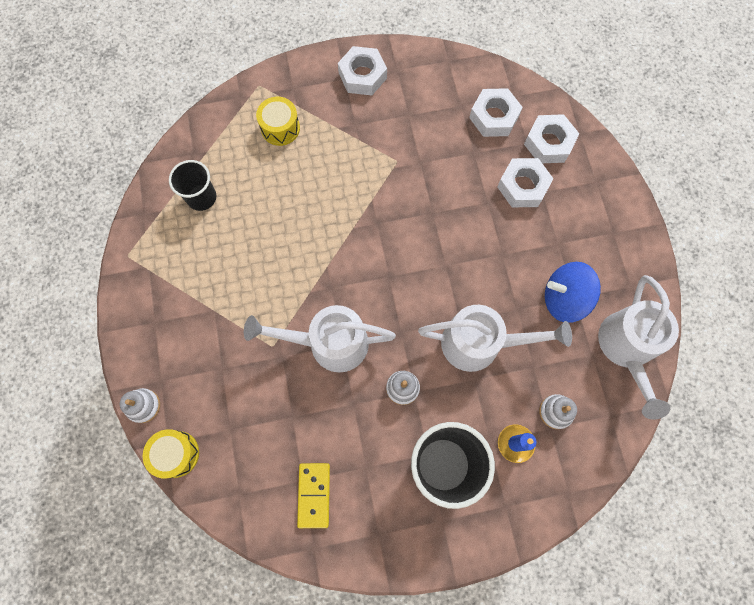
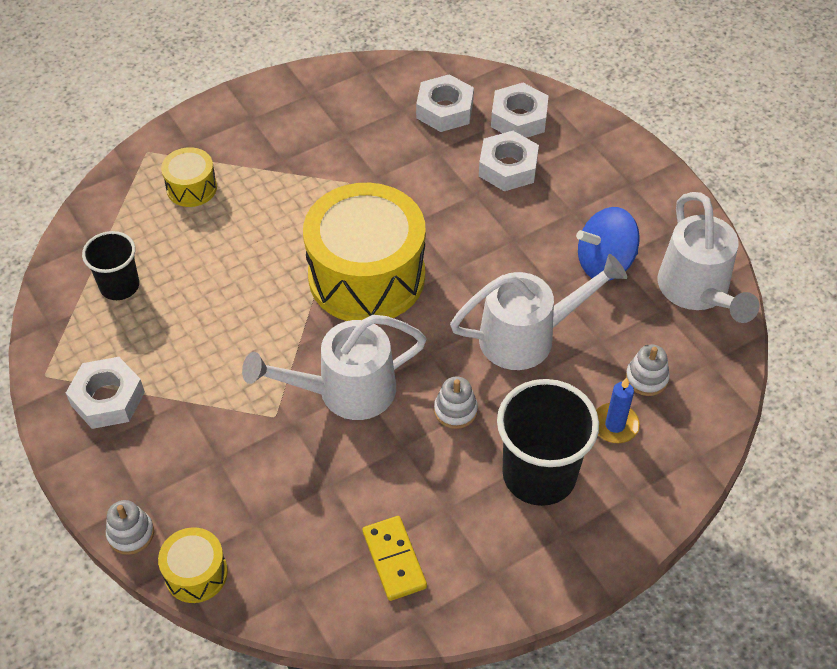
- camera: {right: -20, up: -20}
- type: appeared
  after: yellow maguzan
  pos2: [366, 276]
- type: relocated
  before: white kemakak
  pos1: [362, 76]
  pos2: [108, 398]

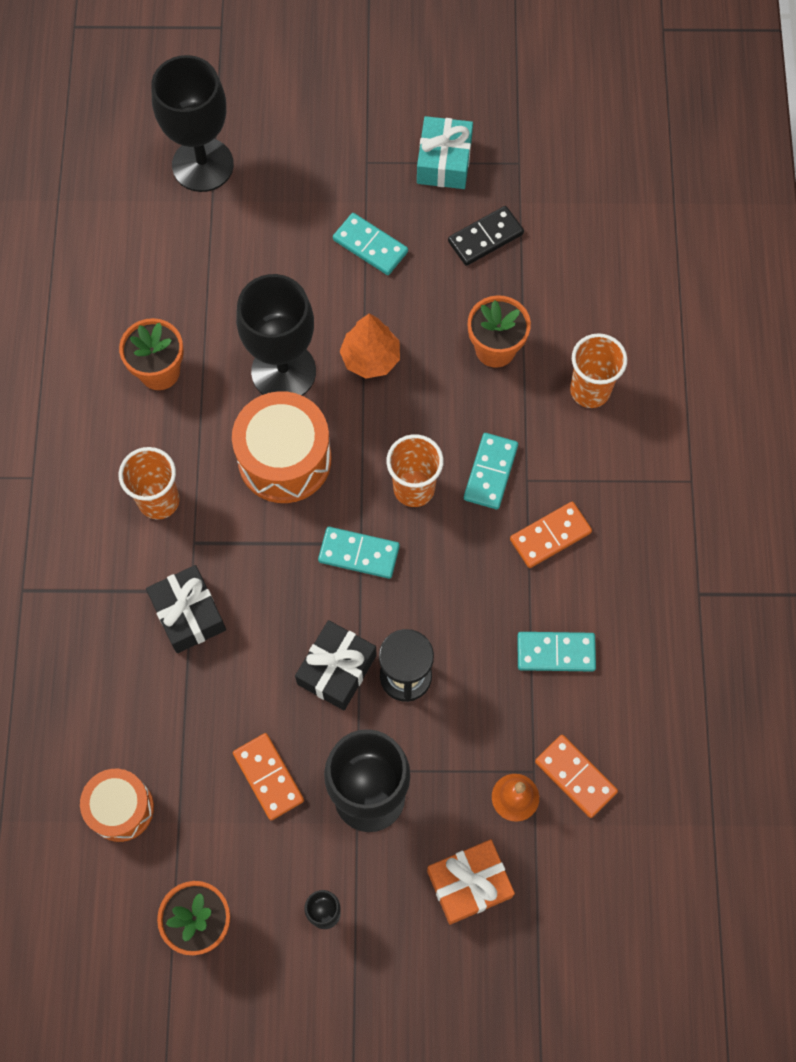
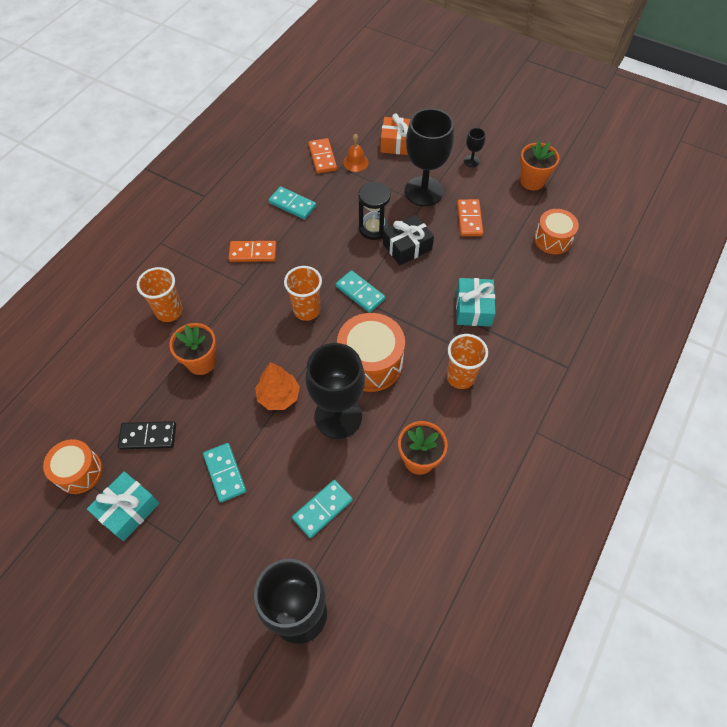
- camera: {right: -150, up: -10}
- type: appeared
  after: orange maguzan
  pos2: [79, 472]
- type: relocated
  before: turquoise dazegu
  pos1: [490, 472]
  pos2: [322, 509]
- type: colour
  before: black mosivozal
  after: turquoise mosivozal
  pos1: [188, 614]
  pos2: [473, 308]

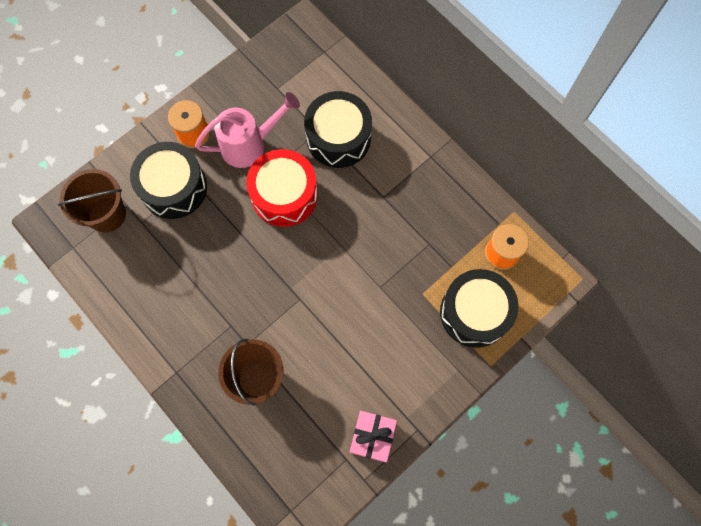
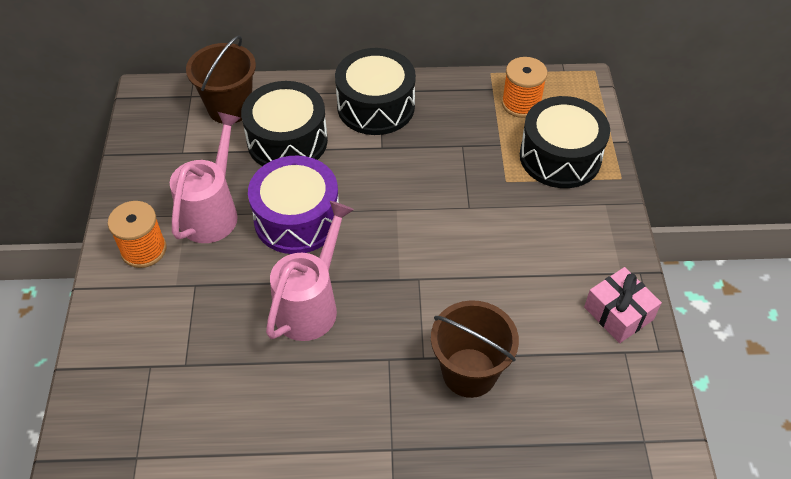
- camera: {right: -50, up: -20}
- type: appeared
  after: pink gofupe
  pos2: [311, 305]
- type: relocated
  before: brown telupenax
  pos1: [107, 214]
  pos2: [230, 108]
- type: relocated
  before: black maguzan
  pos1: [174, 187]
  pos2: [376, 106]
- type: colour
  before: red maguzan
  after: purple maguzan
  pos1: [284, 195]
  pos2: [297, 219]

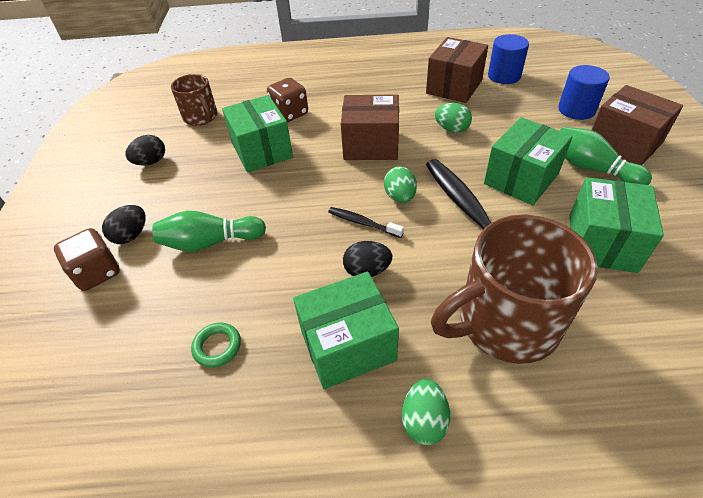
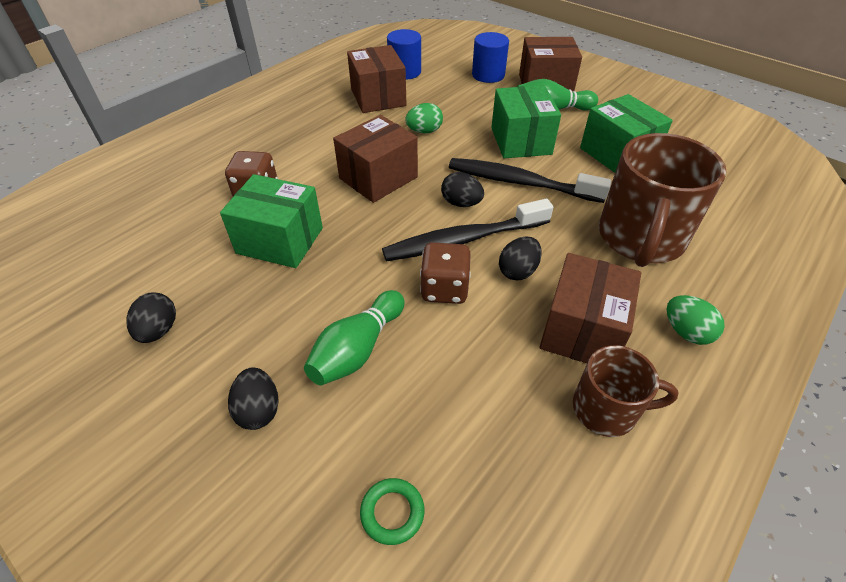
- camera: {right: -50, up: 0}
- type: relocated
  before: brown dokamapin
  pos1: [97, 273]
  pos2: [444, 289]
- type: relocated
  before: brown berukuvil
  pos1: [201, 117]
  pos2: [607, 409]
- type: relocated
  before: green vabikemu
  pos1: [217, 347]
  pos2: [392, 512]
- type: colour
  before: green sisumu
  after: brown sisumu
  pos1: [347, 345]
  pos2: [581, 330]
- type: colour
  before: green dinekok
  after: black dinekok
  pos1: [400, 197]
  pos2: [461, 203]
- type: size
  before: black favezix
  pos1: [363, 223]
  pos2: [463, 240]
  scale: 2.03

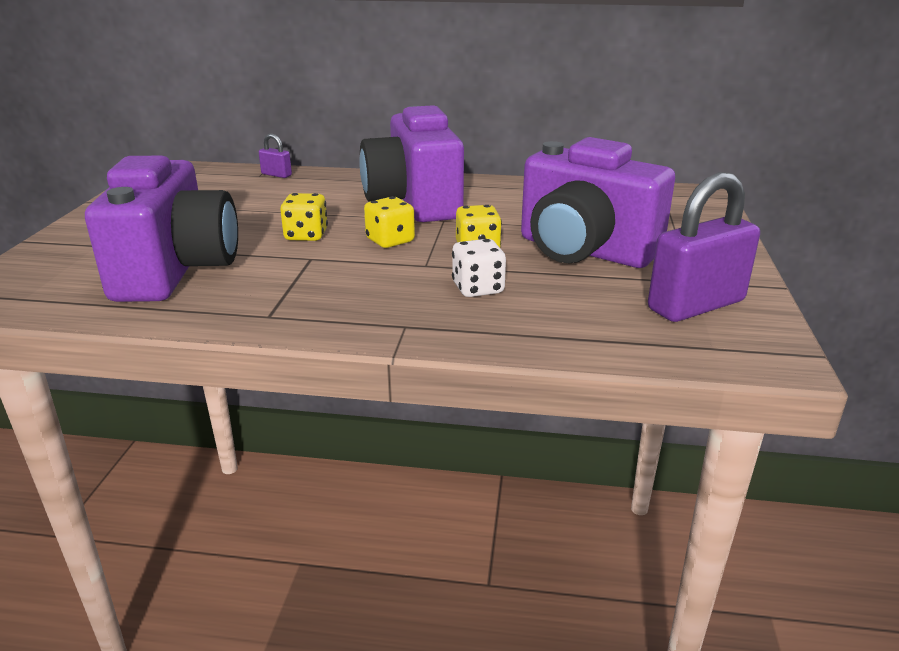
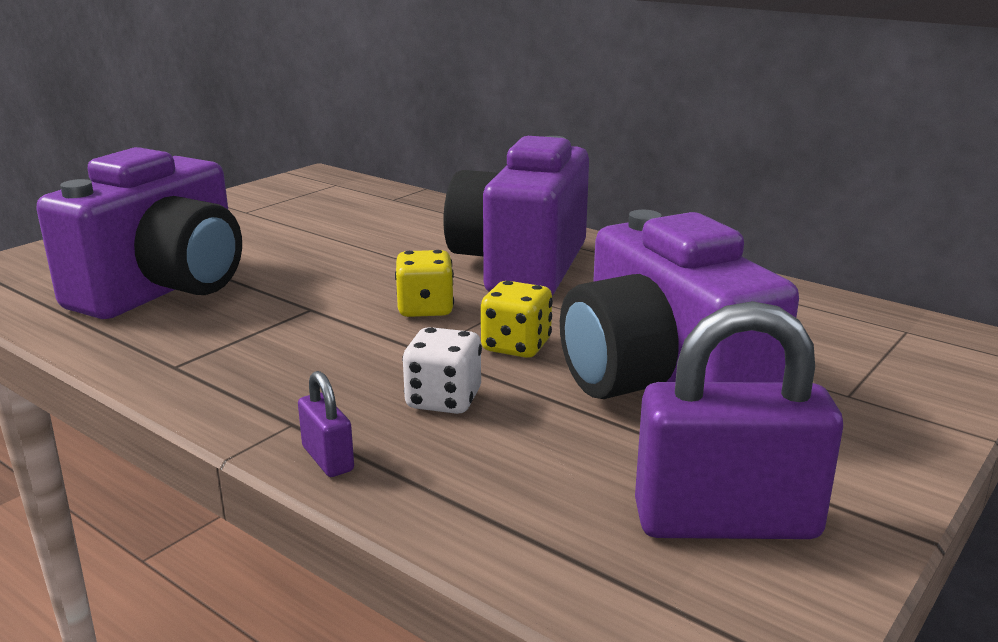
- camera: {right: 30, up: -5}
- type: missing
  before: yellow dokamapin
  pos1: [306, 235]
- type: relocated
  before: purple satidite
  pos1: [276, 175]
  pos2: [328, 459]

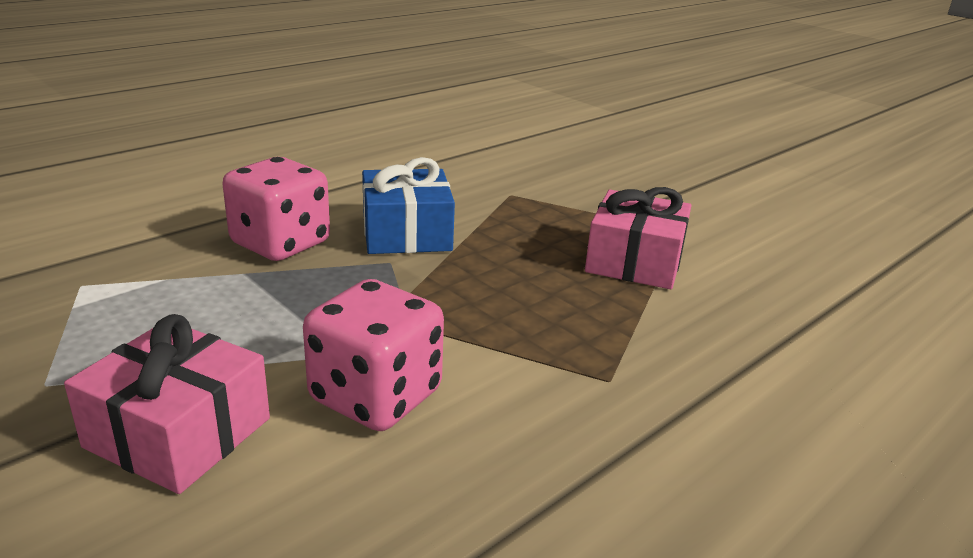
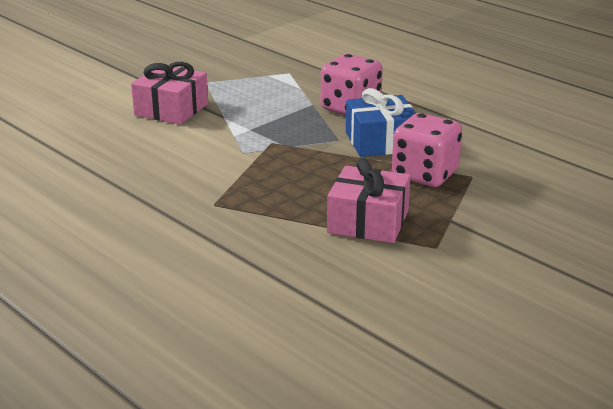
- camera: {right: 90, up: 0}
- type: relocated
  before: pink dokamapin
  pos1: [376, 396]
  pos2: [425, 175]

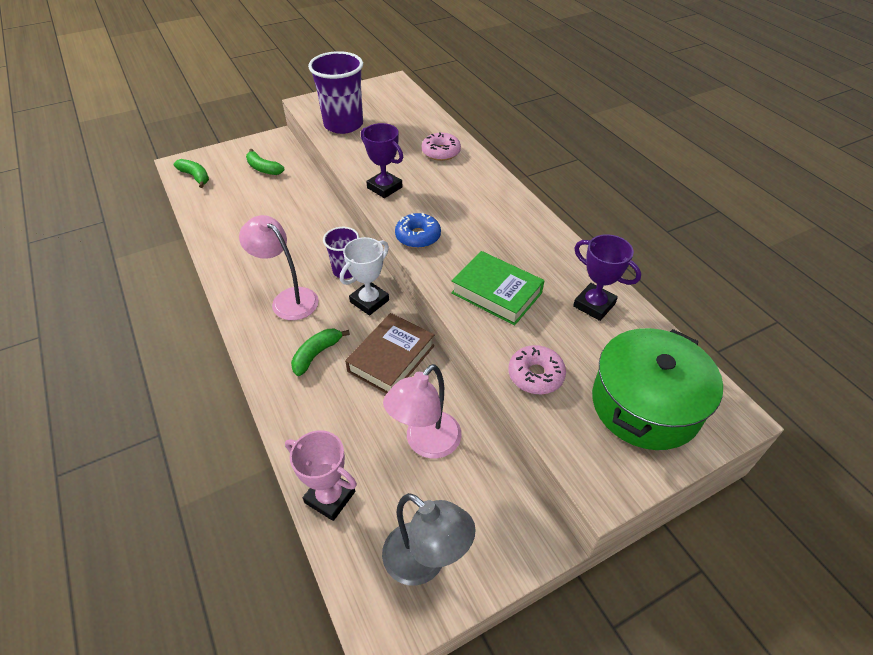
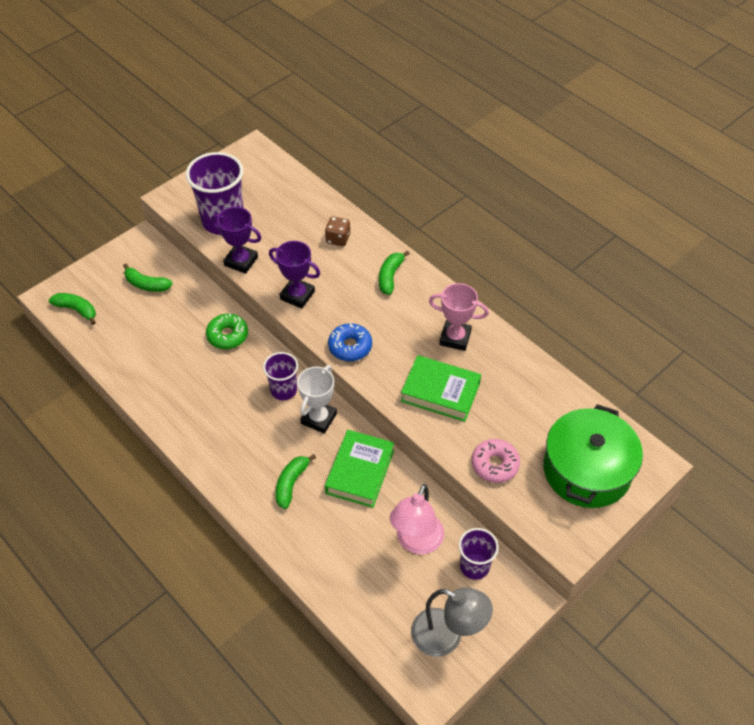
- camera: {right: -15, up: 5}
- type: missing
  before: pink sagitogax
  pos1: [288, 299]
- type: appeared
  after: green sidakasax
  pos2: [227, 335]
- type: appeared
  after: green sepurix
  pos2: [390, 276]
- type: appeared
  after: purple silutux
  pos2: [474, 566]
- type: relocated
  before: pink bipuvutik
  pos1: [330, 497]
  pos2: [455, 338]
- type: relocated
  before: purple bipuvutik
  pos1: [594, 305]
  pos2: [241, 261]
- type: exchanged
  before: pink sidakasax
  after: brown dokamapin
  pos1: [441, 152]
  pos2: [338, 239]
- type: colour
  before: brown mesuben
  after: green mesuben
  pos1: [391, 358]
  pos2: [360, 472]

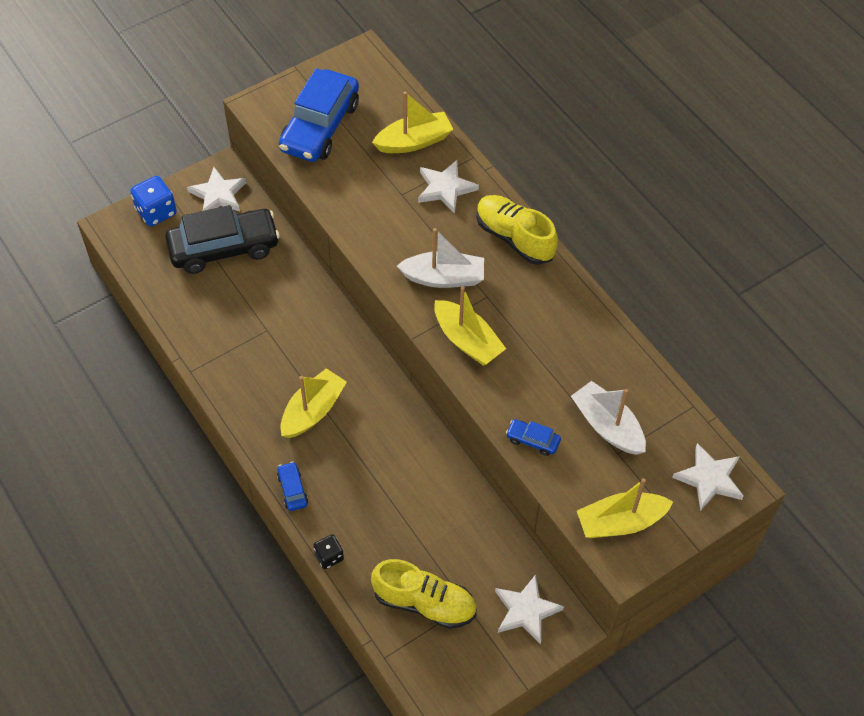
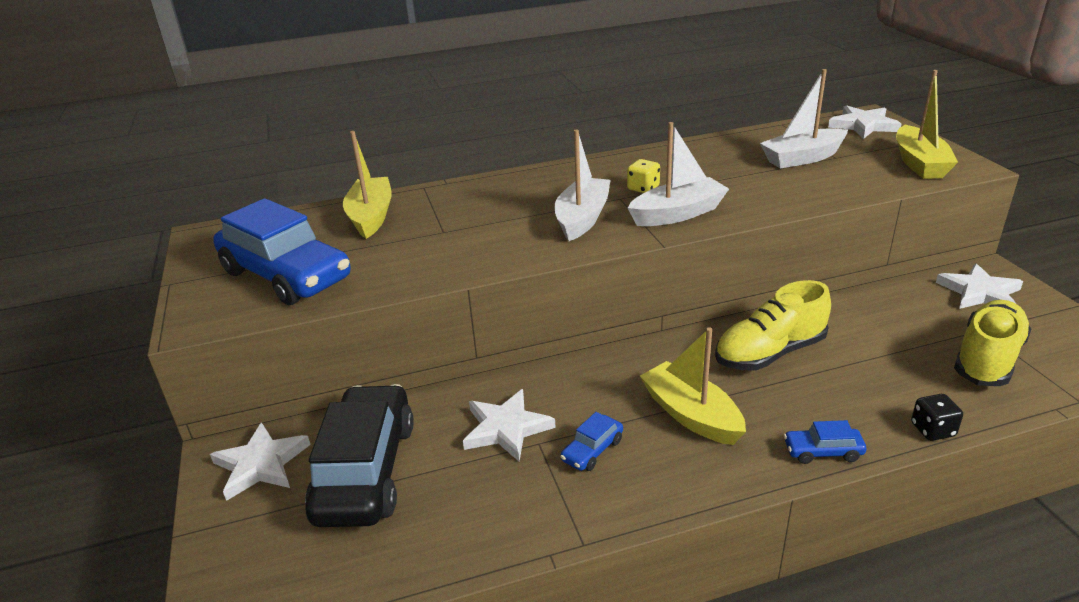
- camera: {right: -70, up: -25}
- type: missing
  before: blue dokamapin
  pos1: [156, 212]
- type: appeared
  after: yellow dokamapin
  pos2: [643, 188]
- type: relocated
  before: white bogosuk
  pos1: [445, 188]
  pos2: [506, 428]
- type: relocated
  before: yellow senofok
  pos1: [514, 238]
  pos2: [769, 353]
- type: relocated
  before: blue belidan
  pos1: [532, 440]
  pos2: [592, 450]
- type: colour
  before: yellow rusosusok
  after: white rusosusok
  pos1: [467, 340]
  pos2: [677, 214]

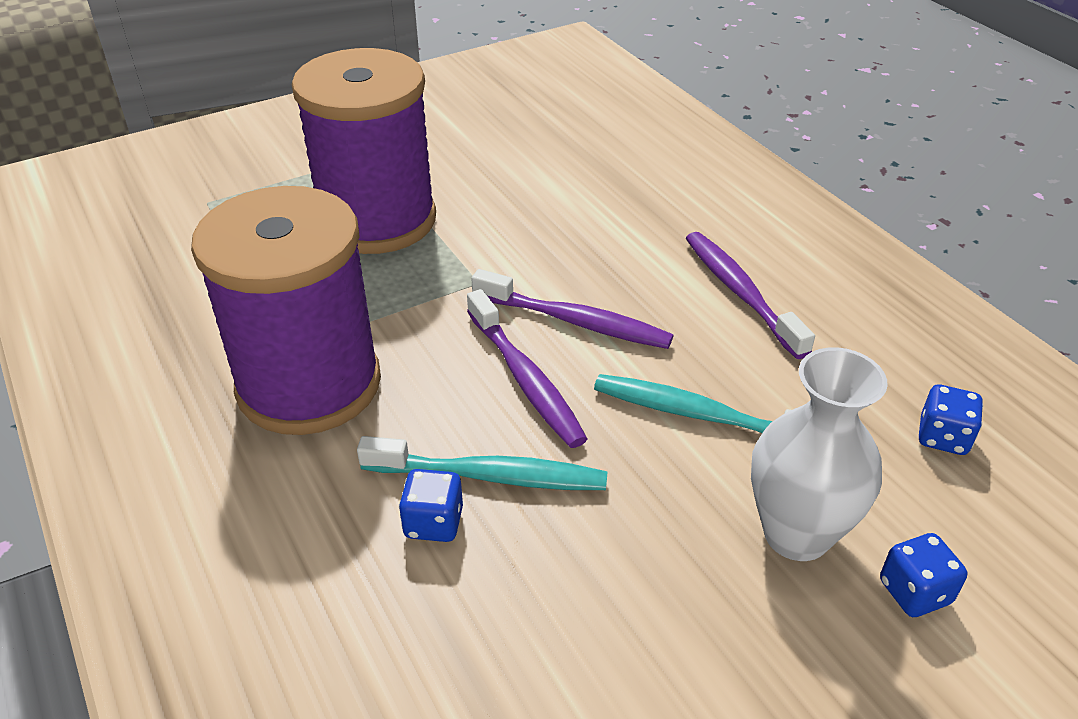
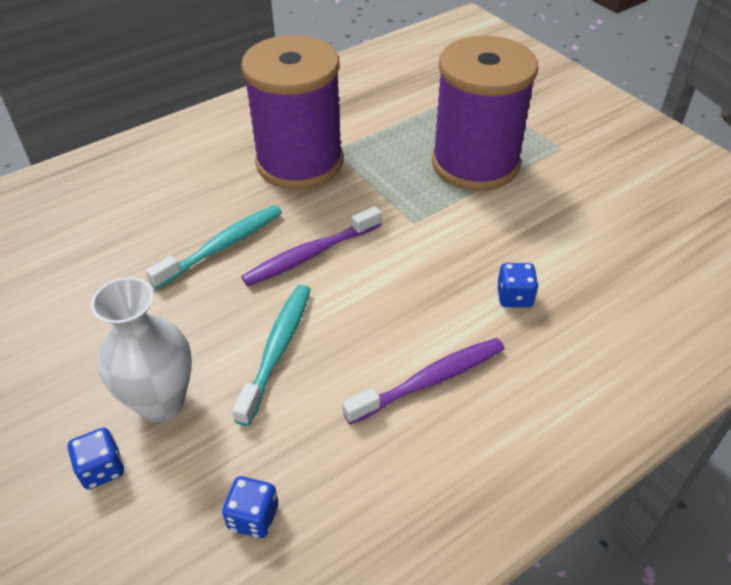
- camera: {right: 85, up: 5}
- type: missing
  before: purple favezix
  pos1: [575, 321]
- type: relocated
  before: blue dokamapin
  pos1: [433, 523]
  pos2: [514, 297]
- type: spun
  before: turquoise favezix
  pos1: [490, 476]
  pos2: [222, 246]
  turn: -135

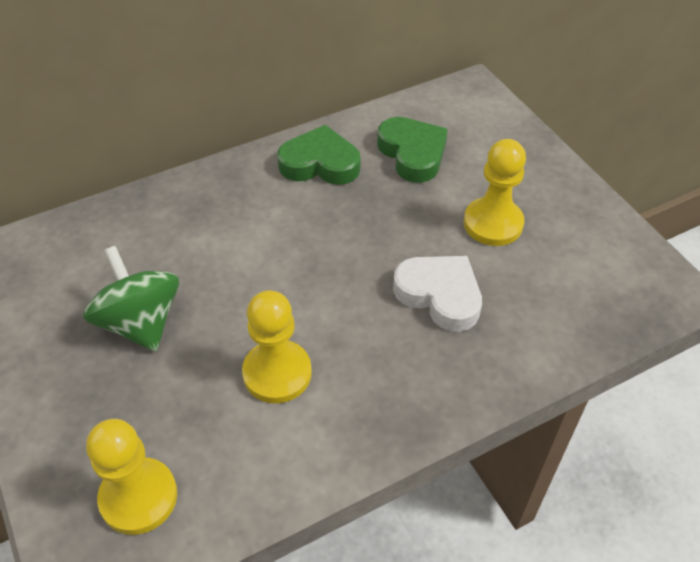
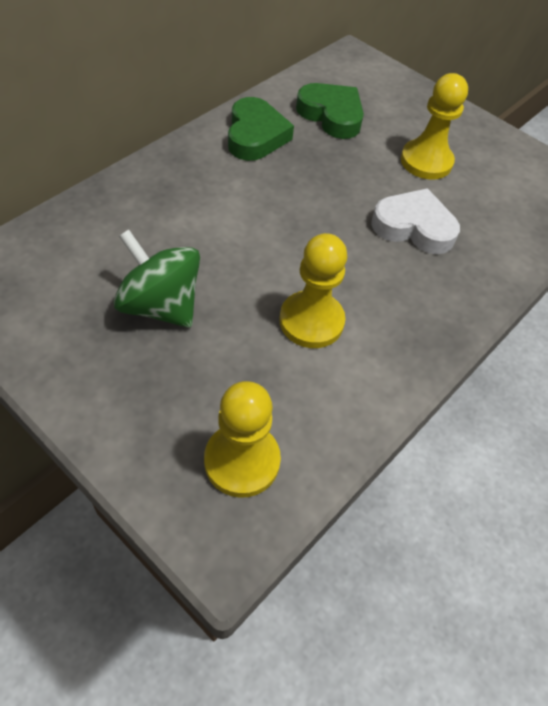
- camera: {right: -25, up: 5}
- type: spun
  before: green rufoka
  pos1: [320, 163]
  pos2: [255, 135]
  turn: 105

